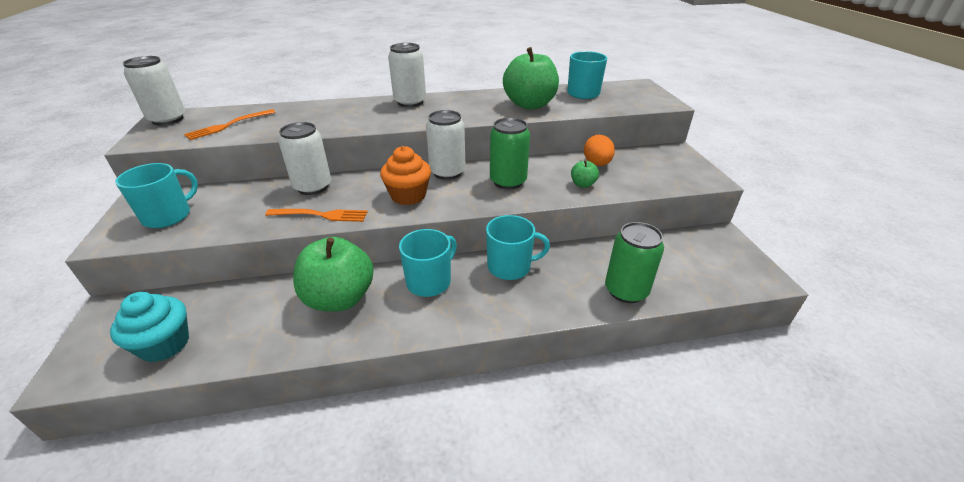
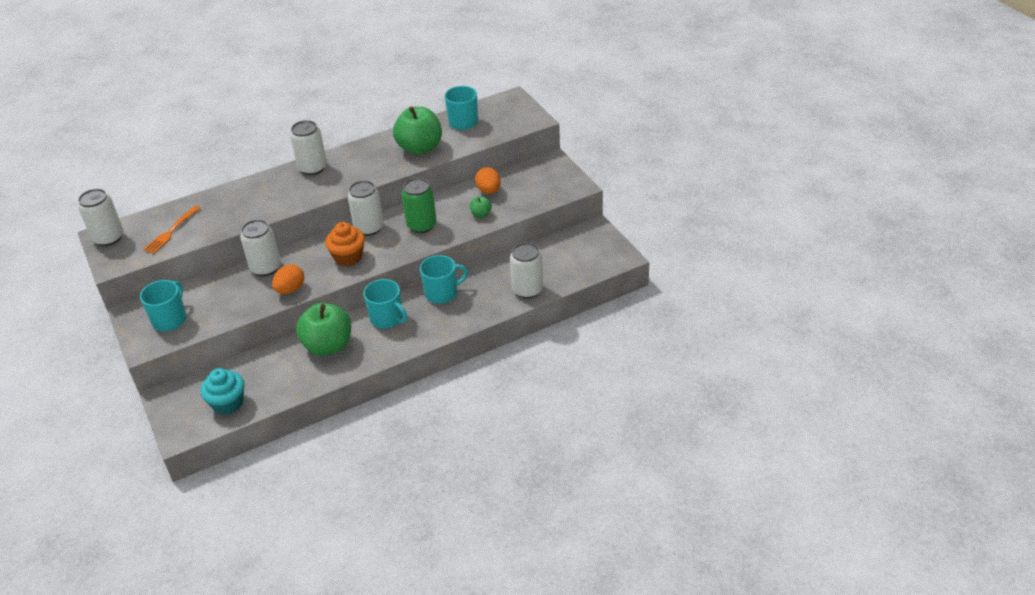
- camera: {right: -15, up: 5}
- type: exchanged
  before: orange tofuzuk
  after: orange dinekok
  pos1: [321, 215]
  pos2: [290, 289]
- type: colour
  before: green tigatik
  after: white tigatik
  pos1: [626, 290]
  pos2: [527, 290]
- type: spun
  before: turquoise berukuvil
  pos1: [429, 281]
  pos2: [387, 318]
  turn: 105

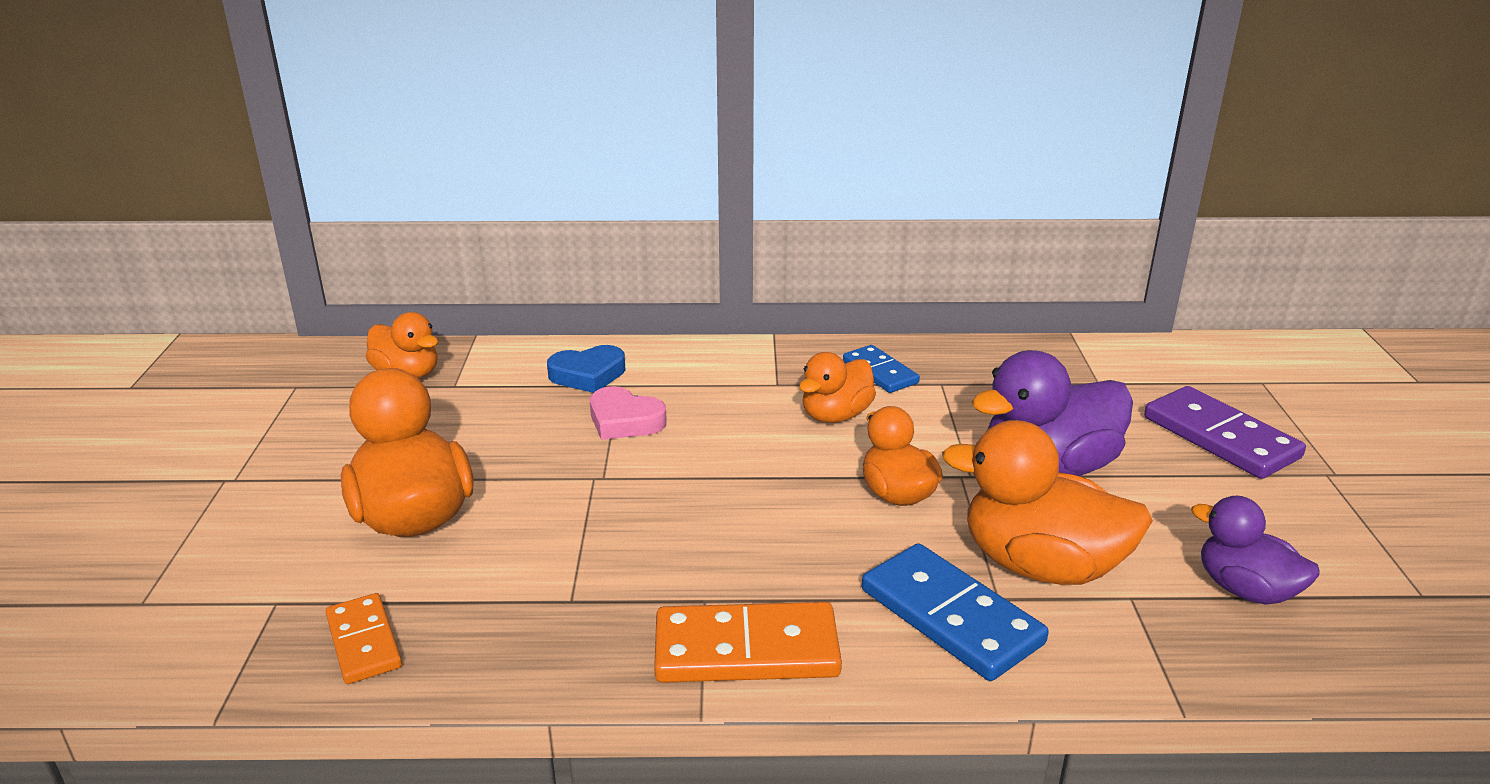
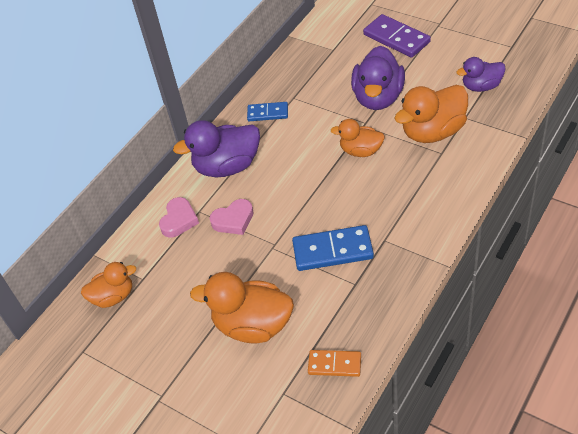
- camera: {right: -50, up: 20}
- type: missing
  before: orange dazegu
  pos1: [746, 650]
- type: missing
  before: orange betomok
  pos1: [836, 415]
- type: appeared
  after: purple betomok
  pos2: [227, 166]
- type: relocated
  before: blue dazegu
  pos1: [951, 616]
  pos2: [332, 250]
- type: colour
  before: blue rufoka
  after: pink rufoka
  pos1: [588, 375]
  pos2: [179, 220]
- type: spun
  before: purple dazegu
  pos1: [1220, 437]
  pos2: [396, 38]
  turn: 45

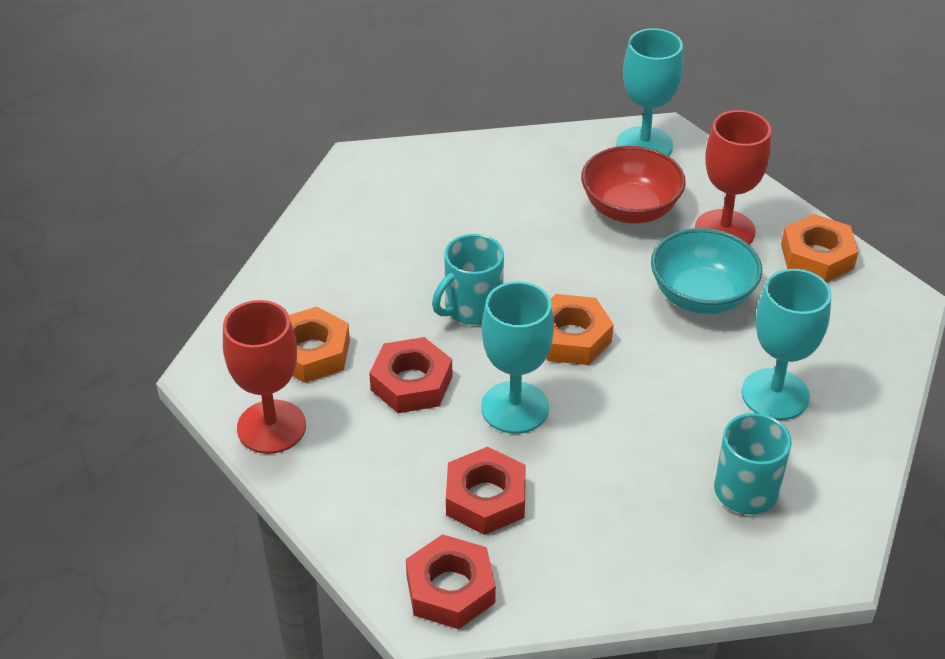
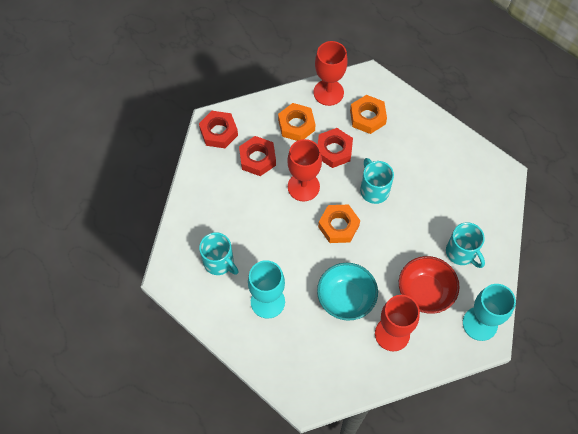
- camera: {right: 110, up: 20}
- type: appeared
  after: turquoise berukuvil
  pos2: [461, 253]
- type: relocated
  before: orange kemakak
  pos1: [817, 256]
  pos2: [296, 125]
- type: colour
  before: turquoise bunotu
  after: red bunotu
  pos1: [515, 407]
  pos2: [303, 186]

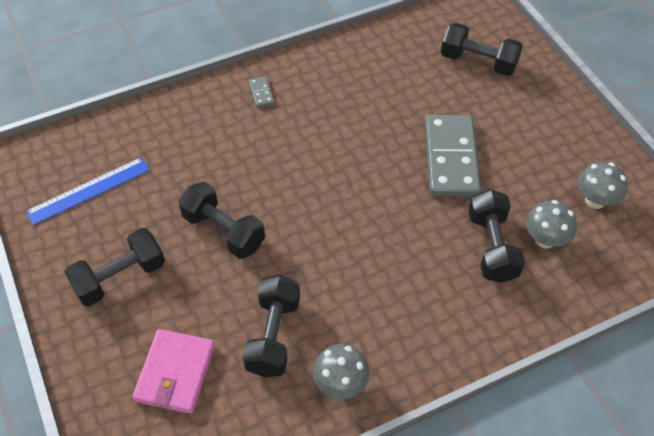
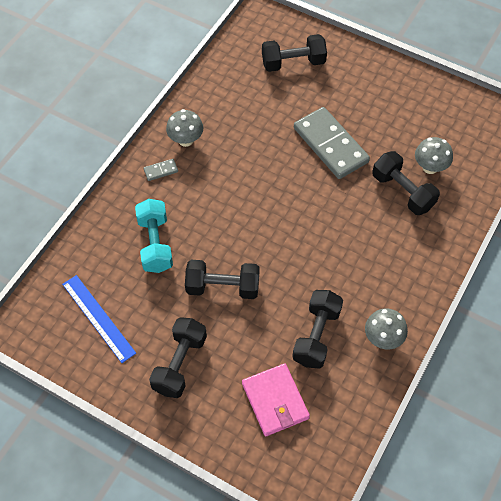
- camera: {right: -35, up: 5}
- type: appeared
  after: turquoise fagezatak
  pos2: [155, 244]
- type: relocated
  before: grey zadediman
  pos1: [595, 200]
  pos2: [186, 140]
- type: spun
  before: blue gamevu
  pos1: [89, 190]
  pos2: [98, 318]
  turn: -60
- type: spun
  before: black fagezatak
  pos1: [273, 335]
  pos2: [316, 336]
  turn: 45
- type: spun
  before: grey dazegu
  pos1: [261, 93]
  pos2: [161, 170]
  turn: -60

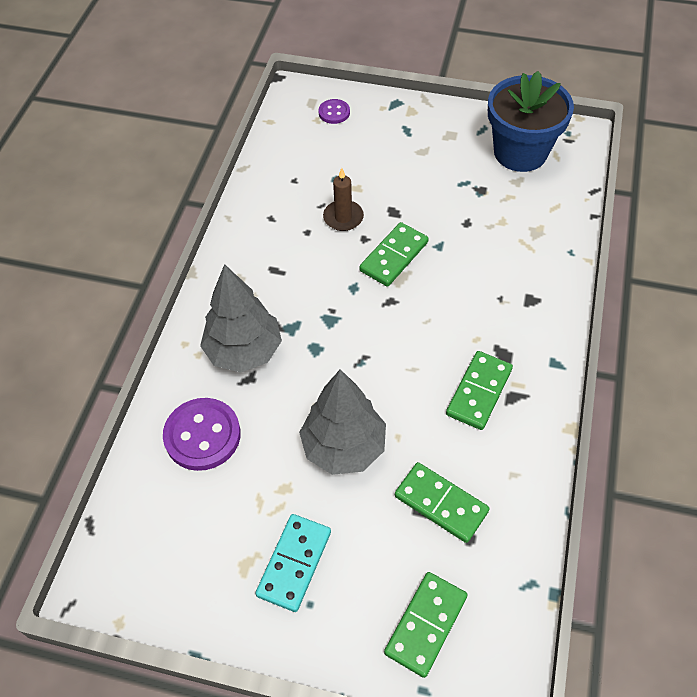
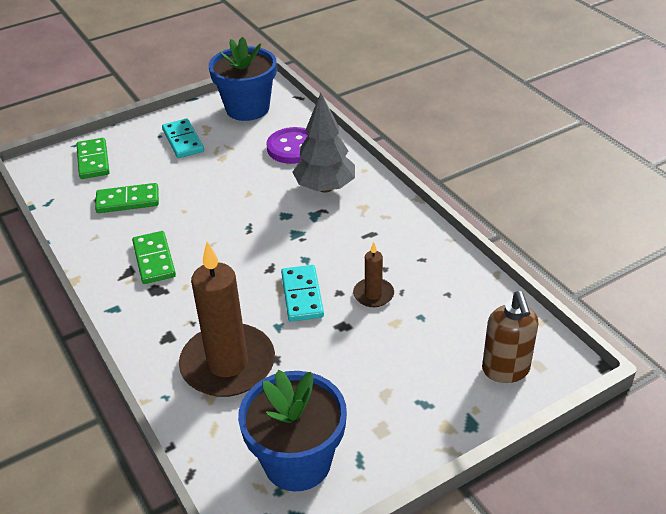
- camera: {right: 135, up: -15}
- type: missing
  before: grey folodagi
  pos1: [344, 447]
- type: appeared
  after: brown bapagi
  pos2: [228, 364]
- type: appeared
  after: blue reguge
  pos2: [247, 108]
- type: exchanged
  before: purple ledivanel
  after: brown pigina
  pos1: [334, 112]
  pos2: [505, 370]
- type: colour
  before: green dazegu
  after: turquoise dazegu
  pos1: [394, 256]
  pos2: [302, 295]

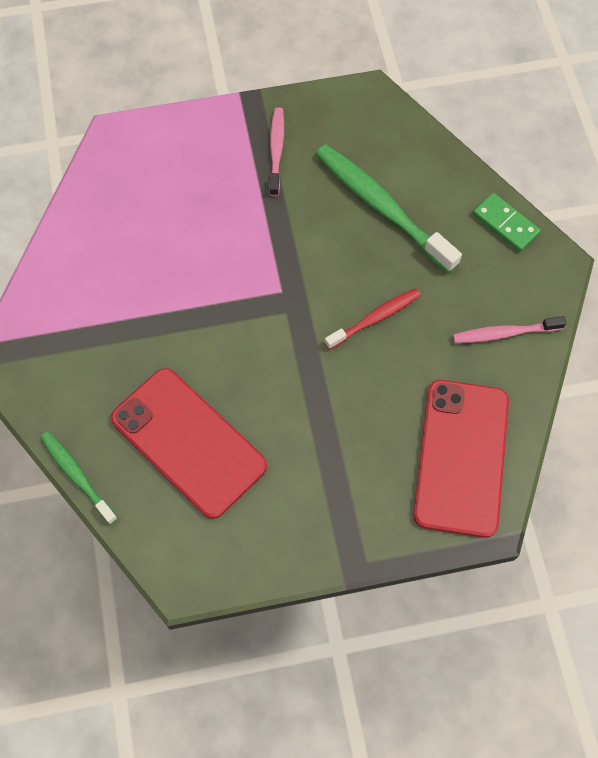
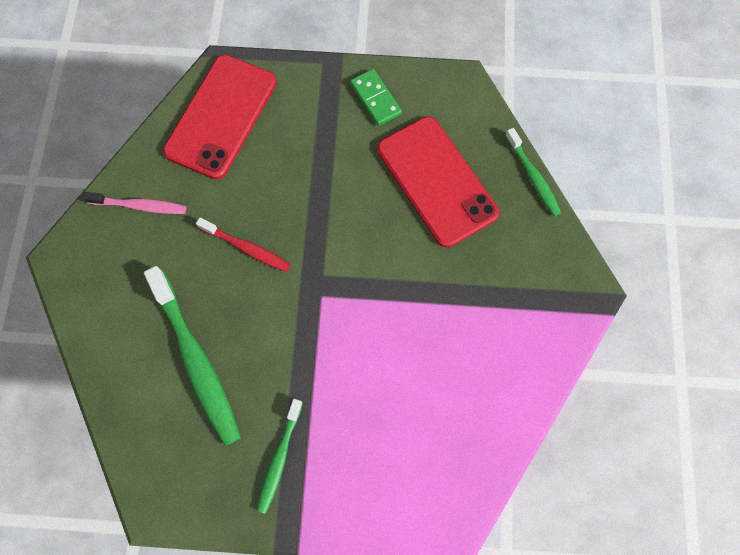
- camera: {right: -165, up: 5}
- type: relocated
  before: green dazegu
  pos1: [505, 224]
  pos2: [375, 99]
- type: colour
  before: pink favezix
  after: green favezix
  pos1: [276, 151]
  pos2: [279, 458]
- type: spun
  before: red favezix
  pos1: [374, 318]
  pos2: [246, 248]
  turn: -135

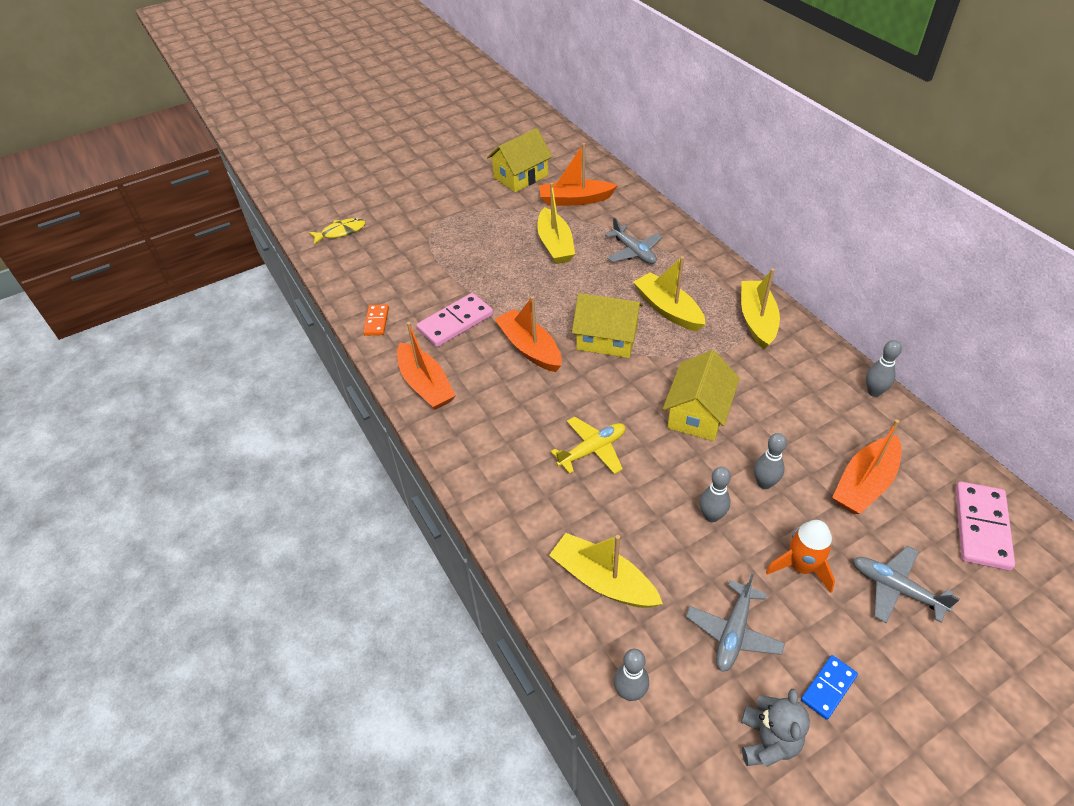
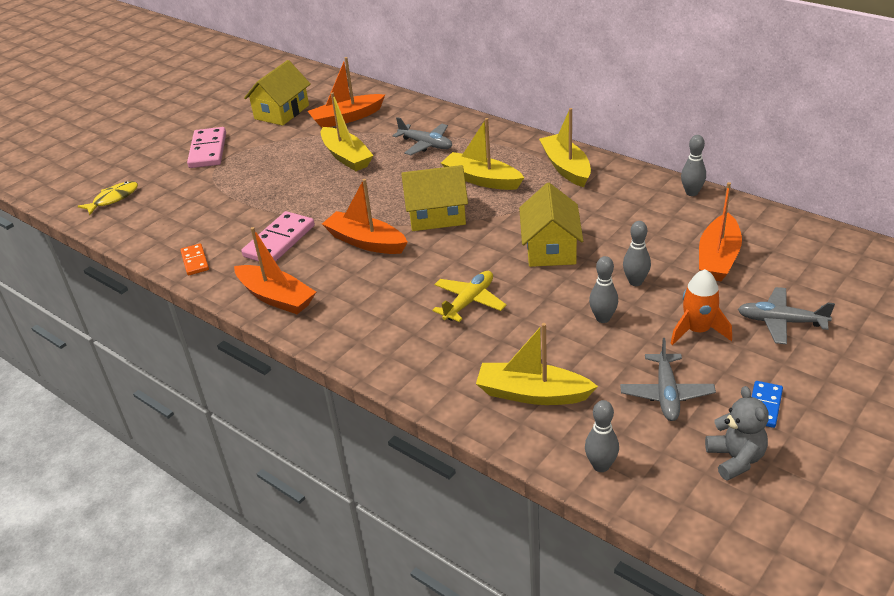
- camera: {right: -20, up: -10}
- type: relocated
  before: pink dazegu
  pos1: [981, 527]
  pos2: [208, 150]

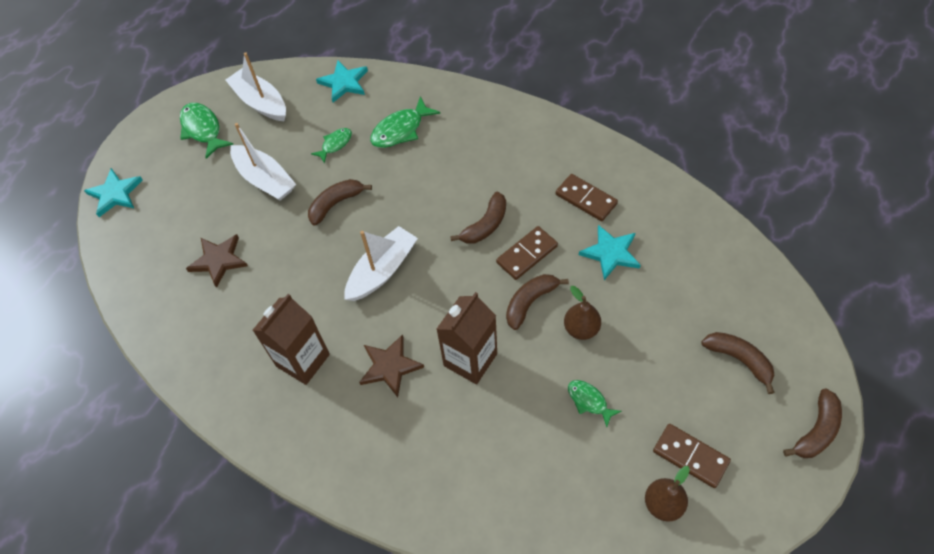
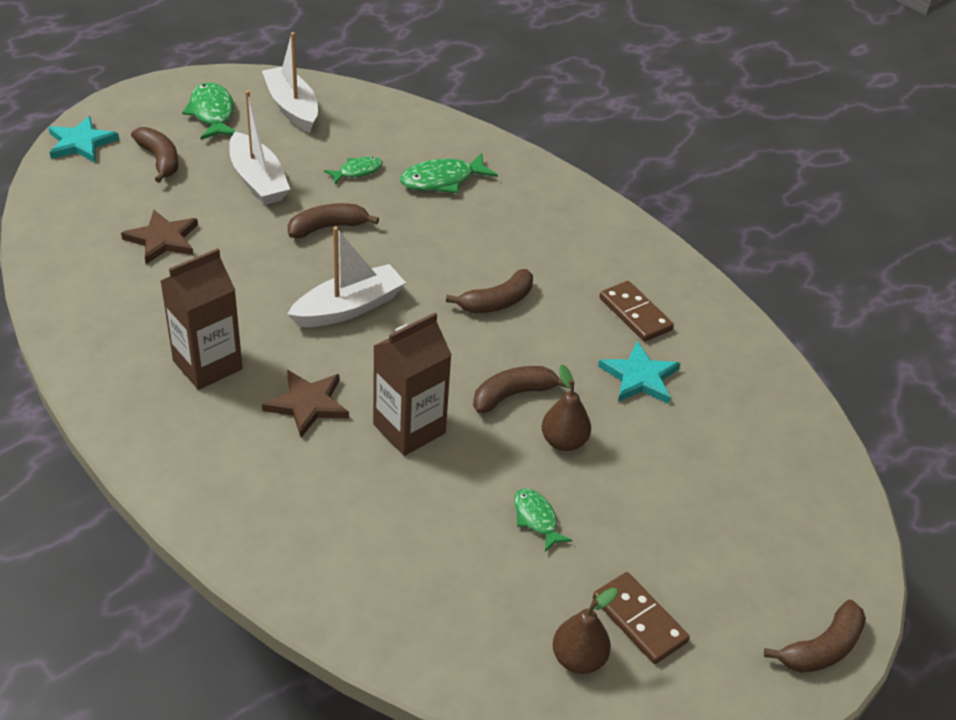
- camera: {right: 10, up: -15}
- type: missing
  before: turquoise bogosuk
  pos1: [344, 83]
- type: missing
  before: brown dazegu
  pos1: [527, 254]
- type: relocated
  before: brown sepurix
  pos1: [739, 360]
  pos2: [159, 160]

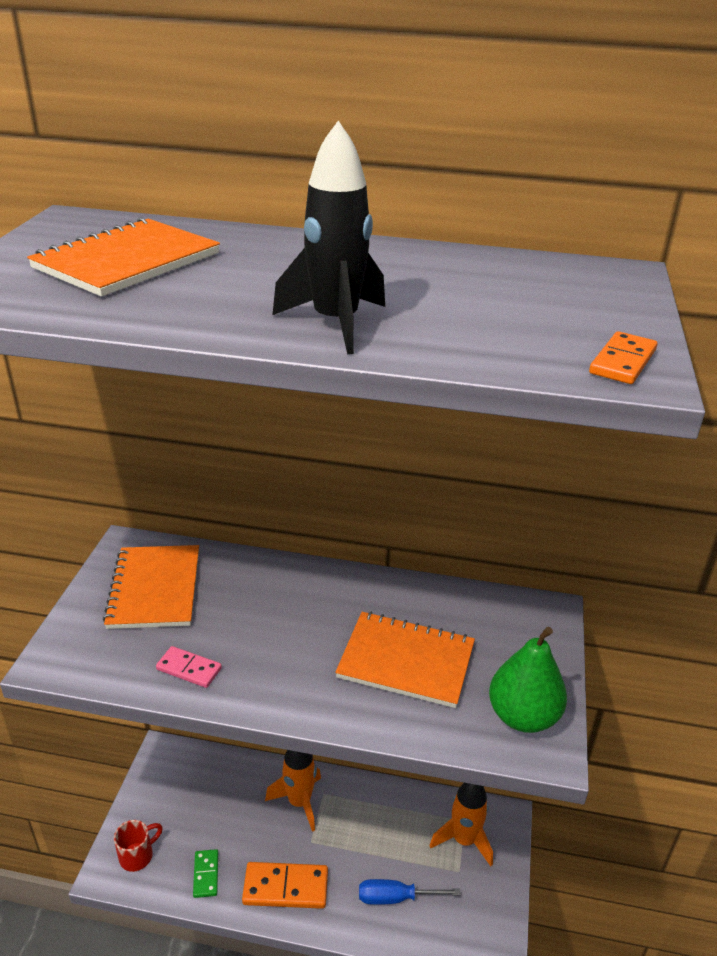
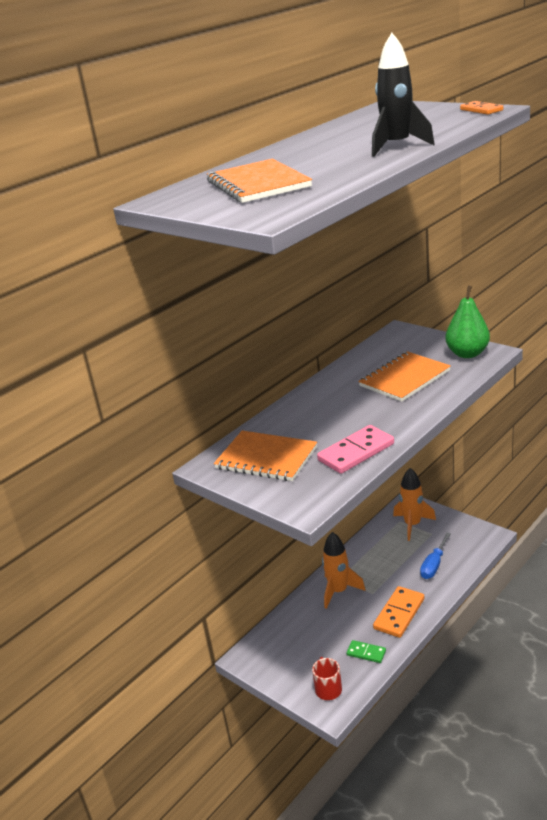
- camera: {right: -55, up: -5}
- type: size
  before: pink dazegu
  pos1: [189, 669]
  pos2: [356, 452]
  scale: 1.74

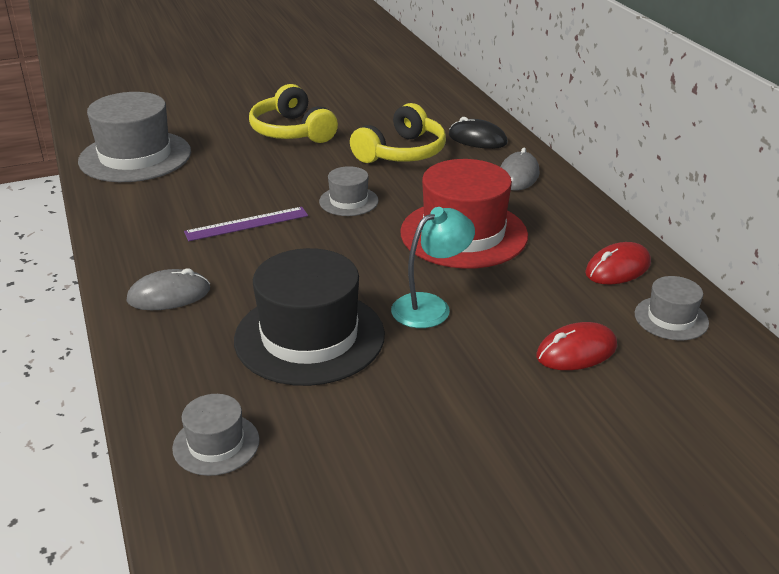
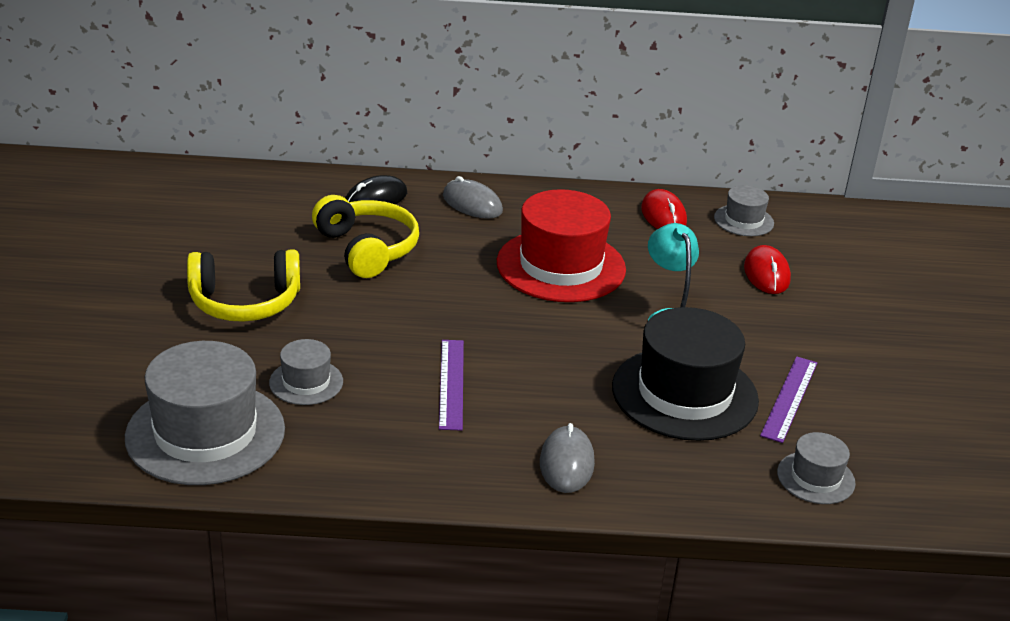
- camera: {right: -70, up: 0}
- type: appeared
  after: purple gamevu
  pos2: [789, 398]
- type: relocated
  before: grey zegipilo
  pos1: [348, 201]
  pos2: [306, 382]

